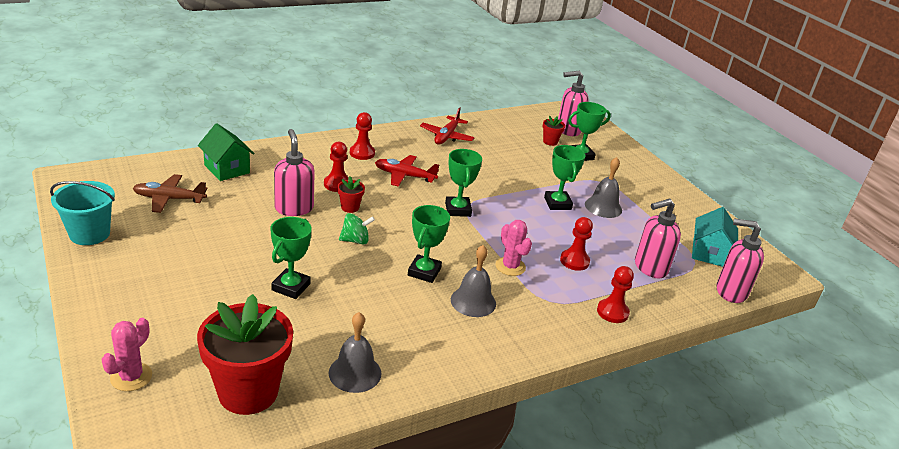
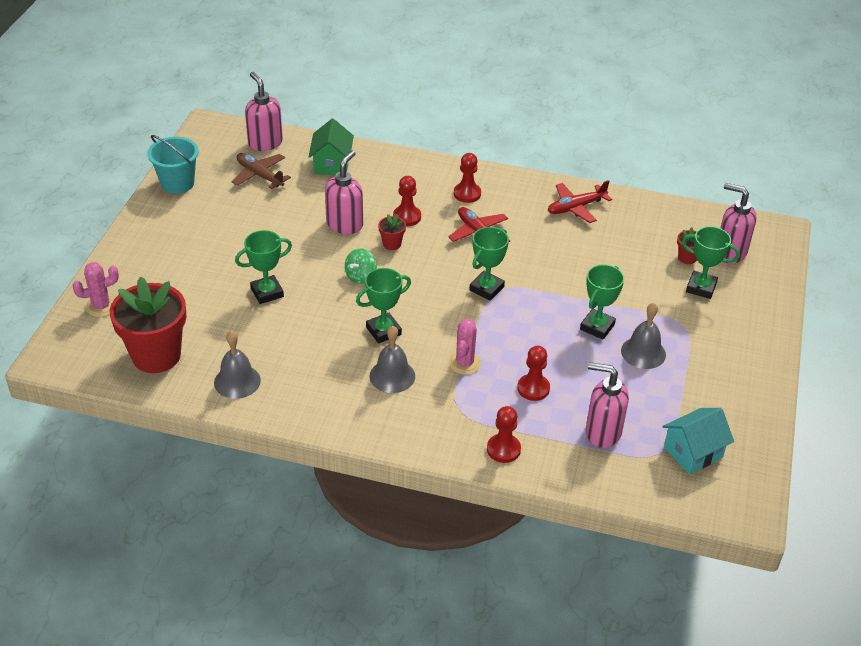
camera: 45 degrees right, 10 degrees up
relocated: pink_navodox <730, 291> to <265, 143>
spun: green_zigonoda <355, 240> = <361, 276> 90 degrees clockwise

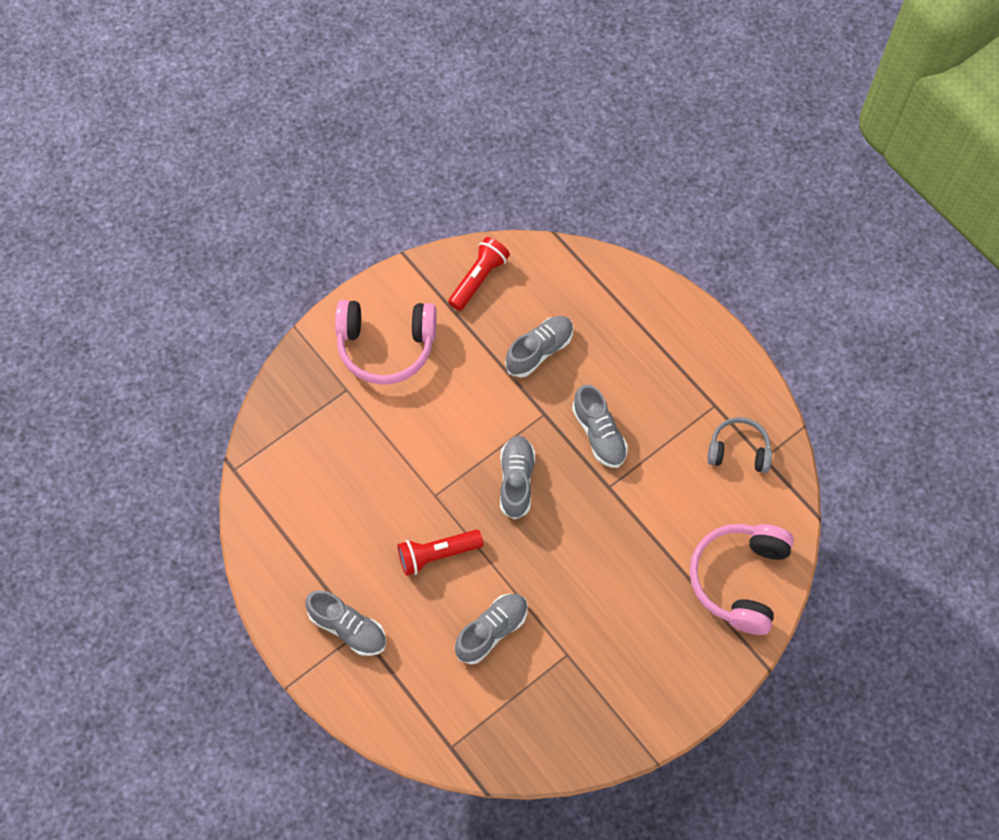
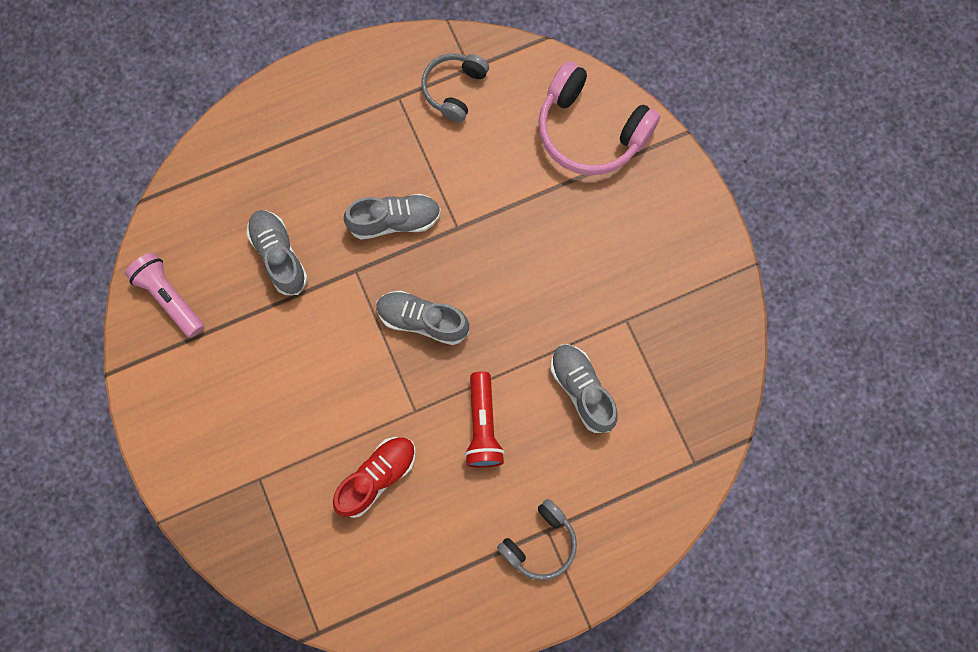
camera: 75 degrees left, 10 degrees up
missing: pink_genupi <386, 346>
appeared: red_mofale <377, 477>
exchanged: grey_mofale <348, 628> to grey_genupi <540, 543>
colour: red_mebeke <478, 278> to pink_mebeke <169, 297>

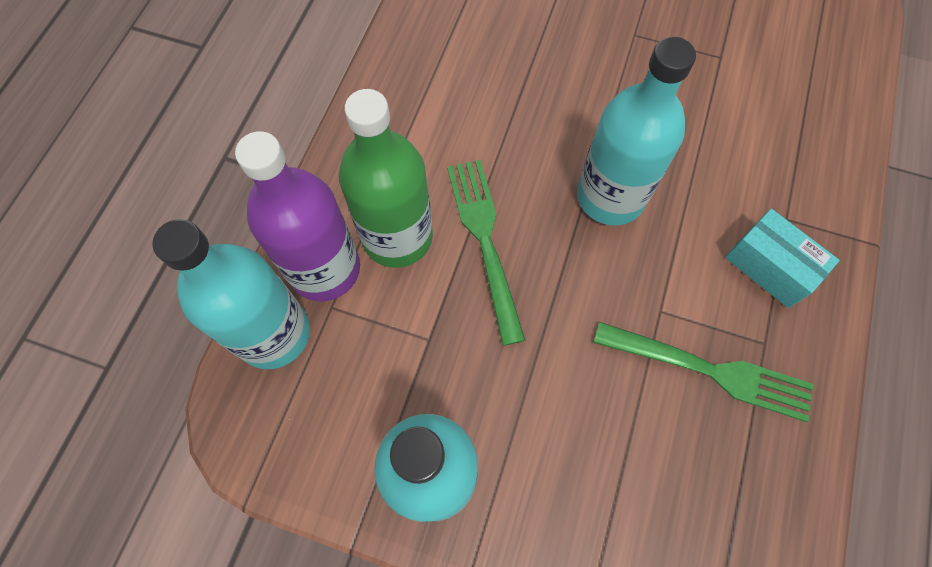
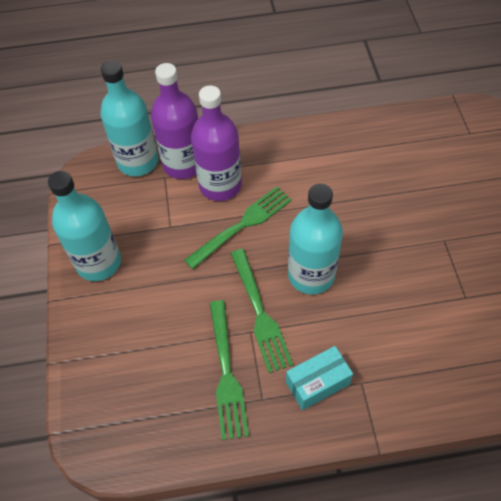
camera: 65 degrees right, 10 degrees down
appeared: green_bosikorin <260, 313>
colour: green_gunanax <397, 237> to purple_gunanax <220, 185>
spun: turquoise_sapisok <769, 267> = <317, 383> 45 degrees clockwise

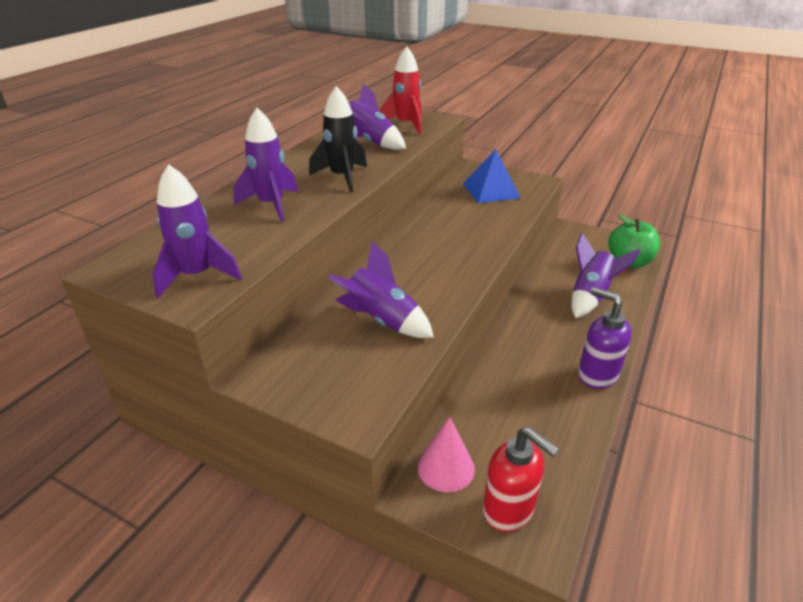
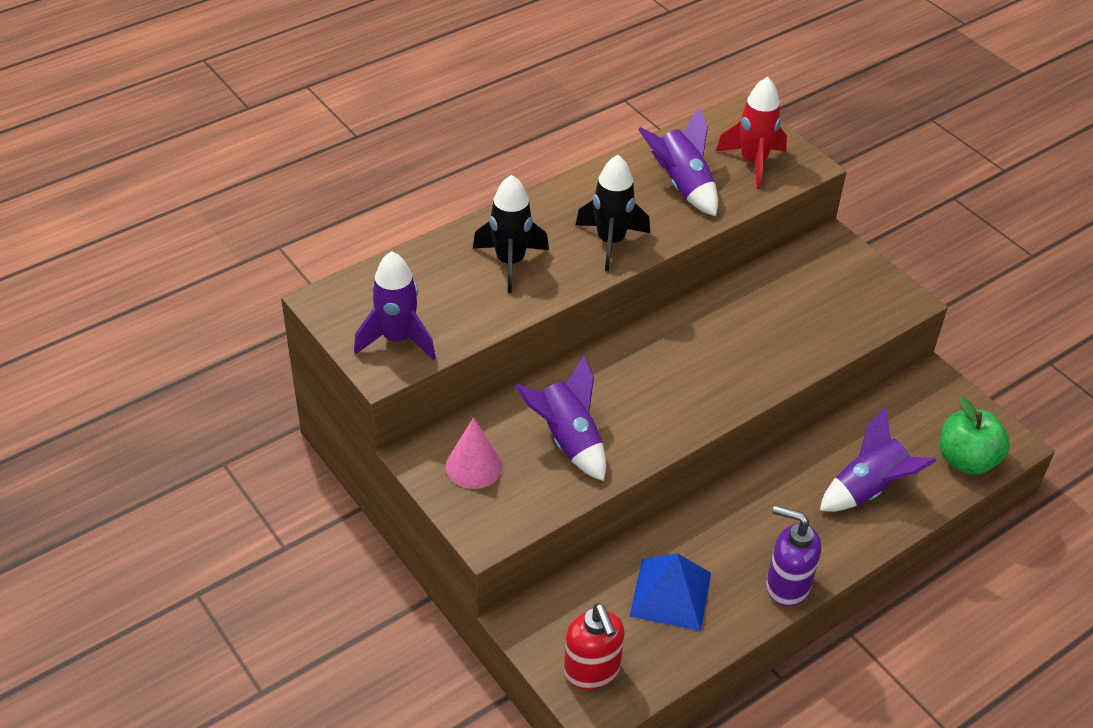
camera: 25 degrees right, 10 degrees up
relocated: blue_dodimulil <491, 190> to <670, 594>; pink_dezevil <446, 467> to <474, 466>
colour: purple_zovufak <271, 205> to black_zovufak <510, 262>
spun: purple_navodox <597, 375> = <787, 585> 45 degrees counterclockwise

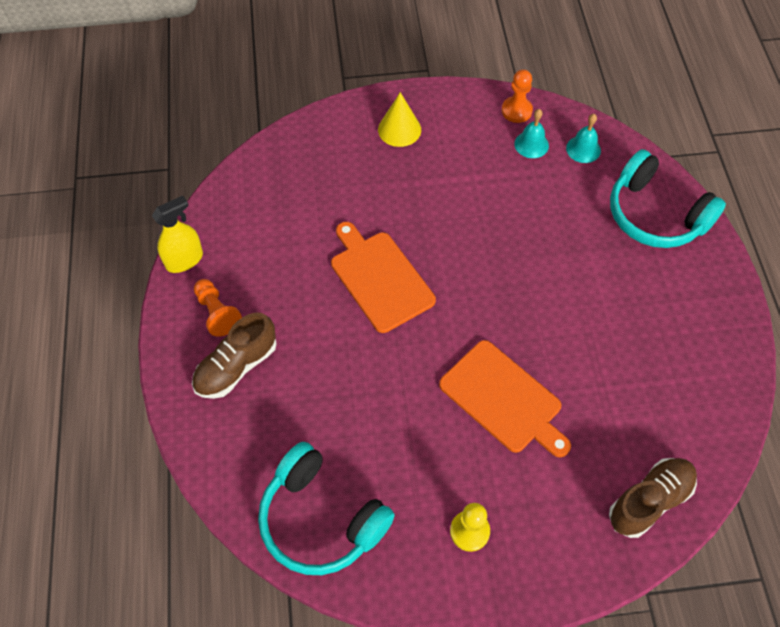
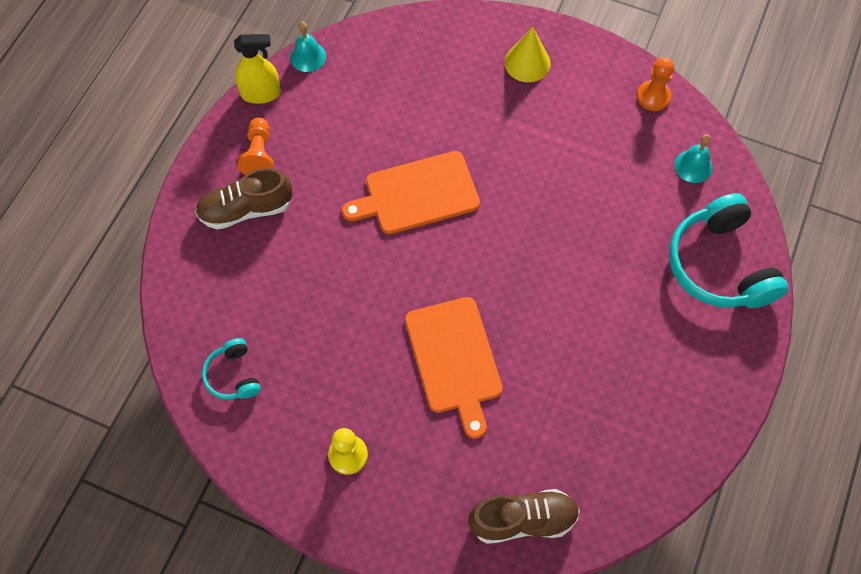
camera: 30 degrees right, 5 degrees up
relocated: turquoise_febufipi <531, 144> to <308, 57>
spun: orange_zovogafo <380, 278> = <417, 194> 105 degrees counterclockwise
size: turquoise_genupi <321, 519> = <233, 375> x0.50

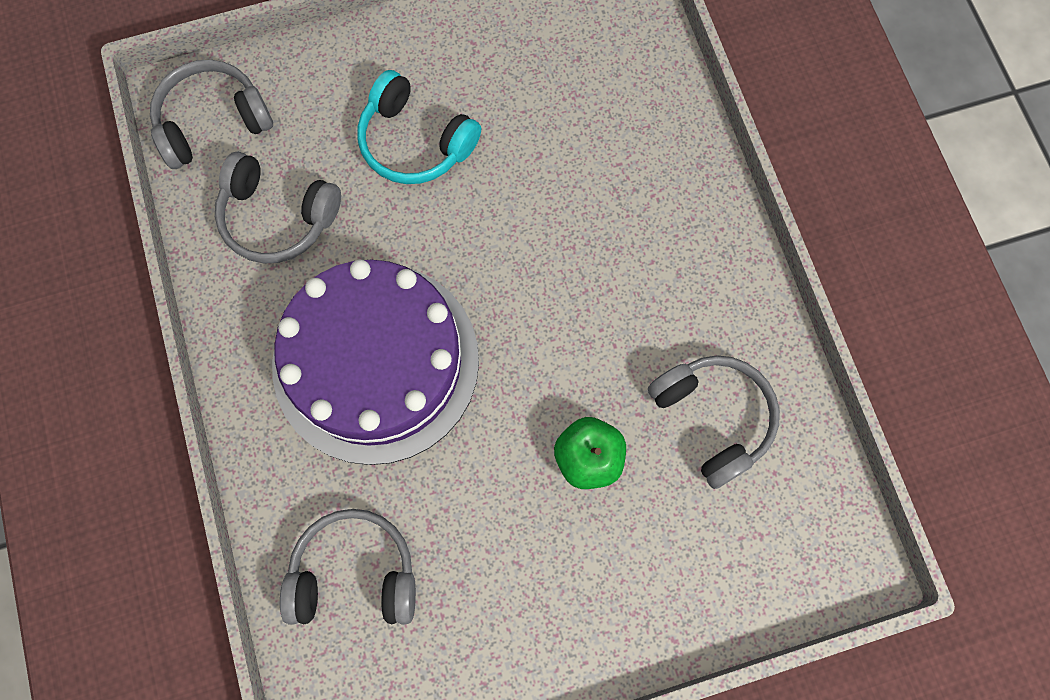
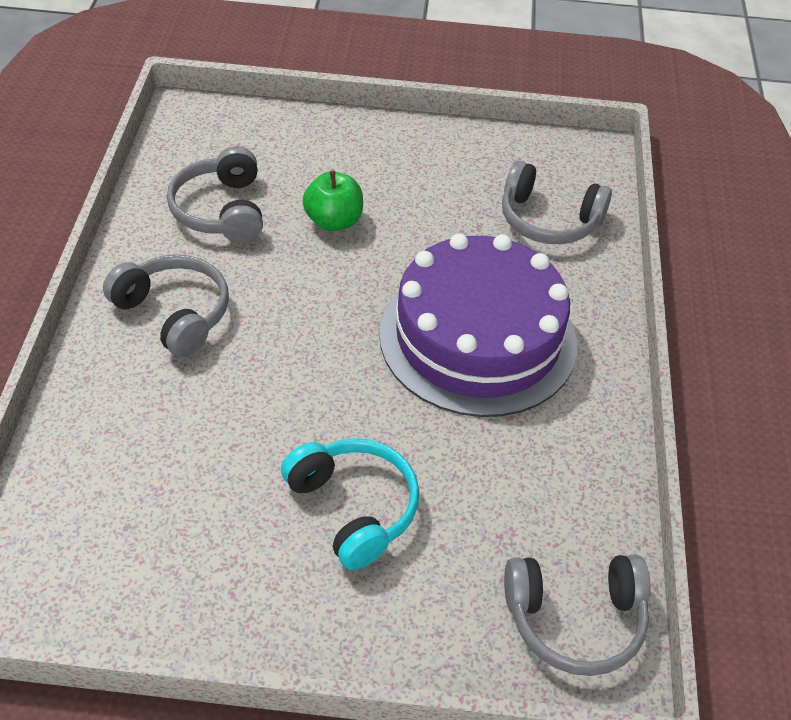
camera: 160 degrees left, 25 degrees down
relocated: grey_genupi <277, 217> to <174, 313>

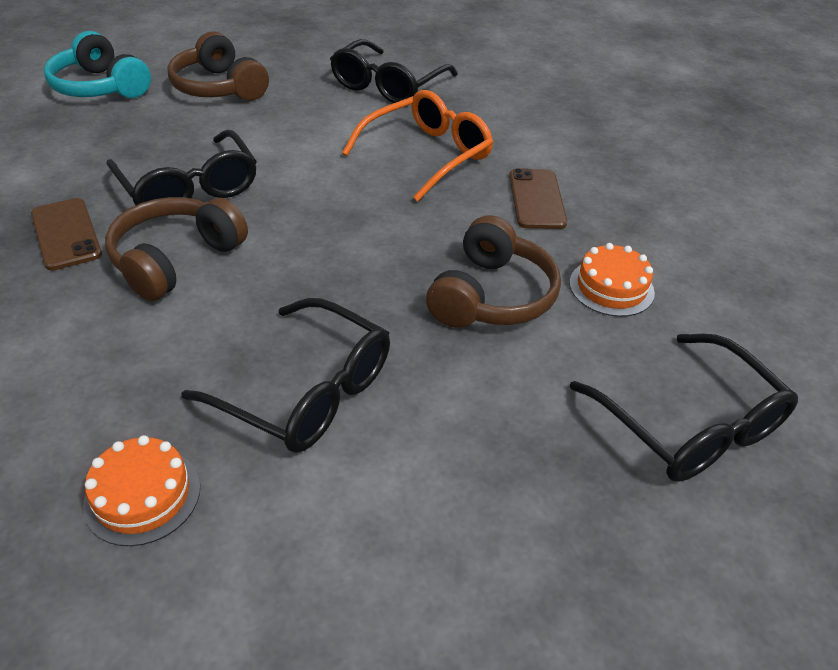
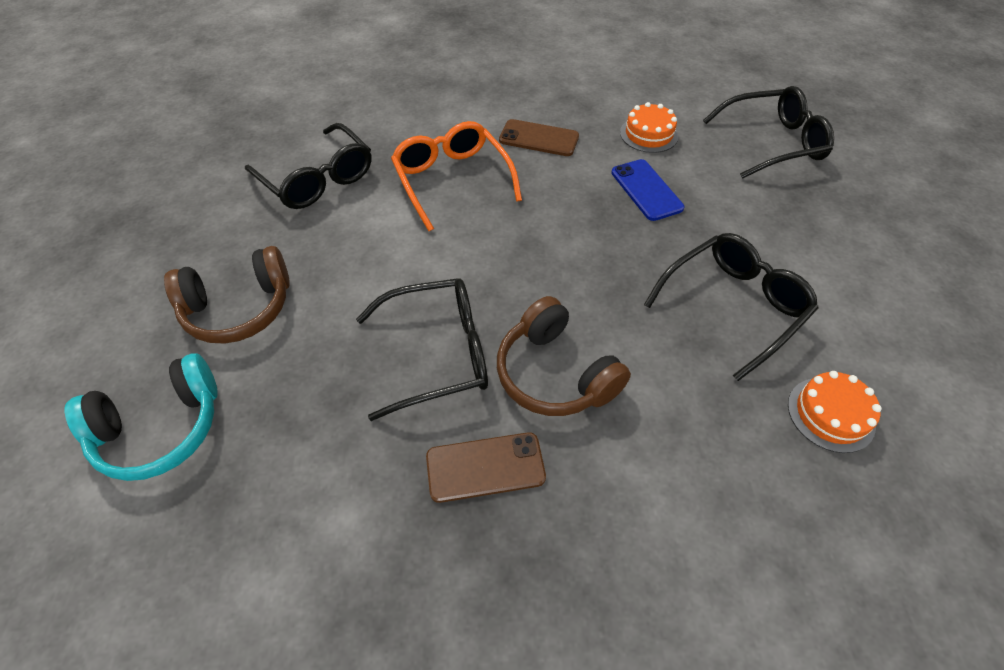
camera: 70 degrees left, 10 degrees up
exchanged: brown_genupi <491, 296> to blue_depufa <646, 190>

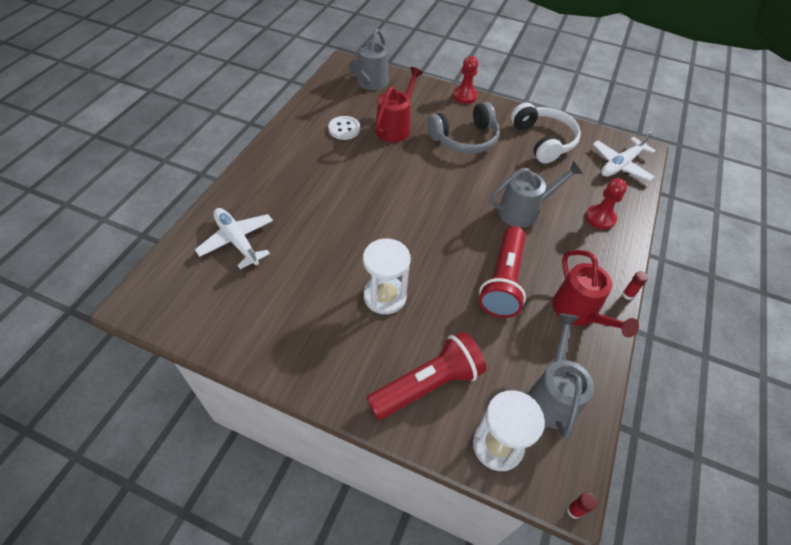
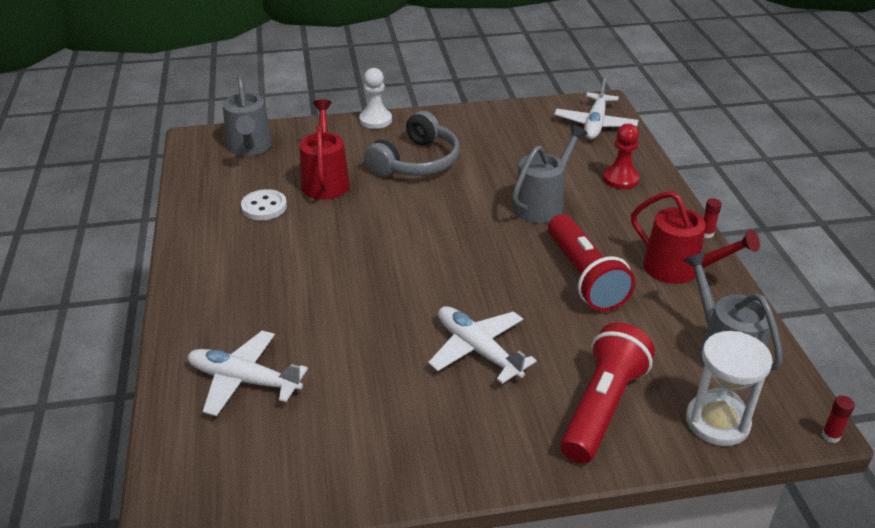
camera: 30 degrees left, 15 degrees down
missing: white_genupi <543, 140>
exchanged: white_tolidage <385, 296> to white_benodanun <478, 350>
colour: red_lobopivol <465, 96> to white_lobopivol <375, 120>

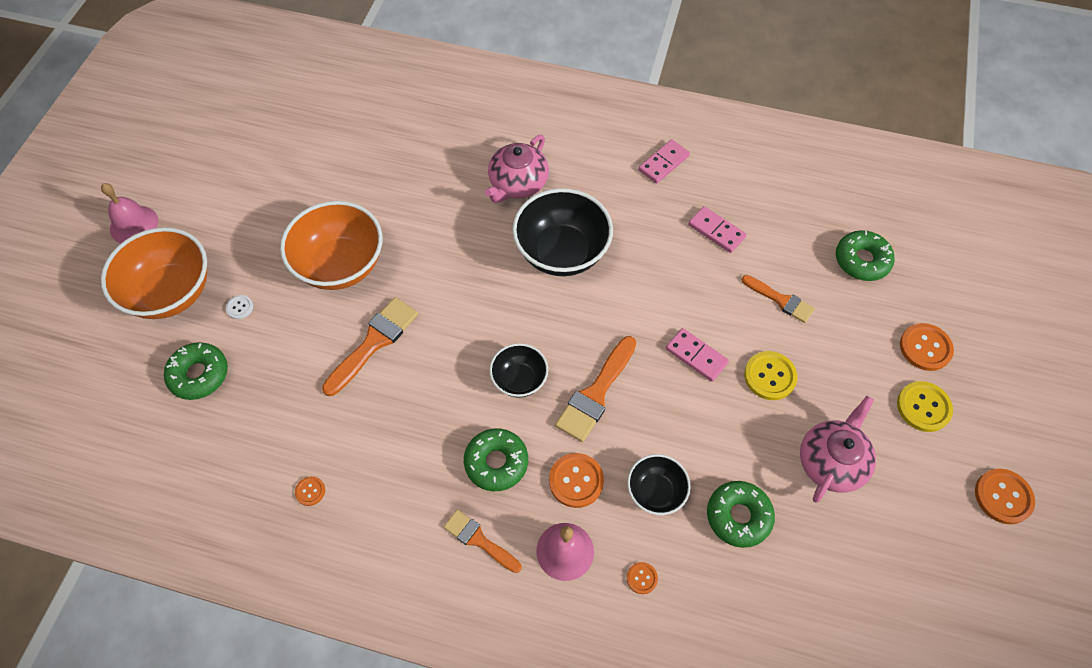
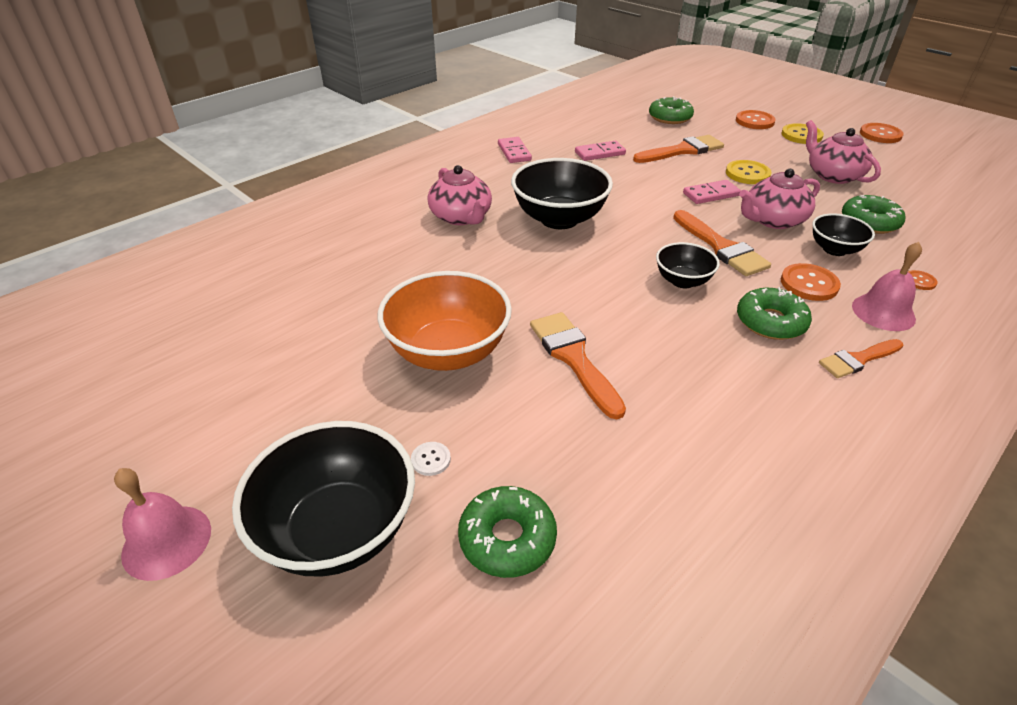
camera: 60 degrees left, 20 degrees down
missing: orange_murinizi <310, 491>
appeared: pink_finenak <773, 220>
colour: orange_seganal <171, 292> to black_seganal <338, 530>
size: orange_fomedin <780, 300> = <682, 151> x1.55

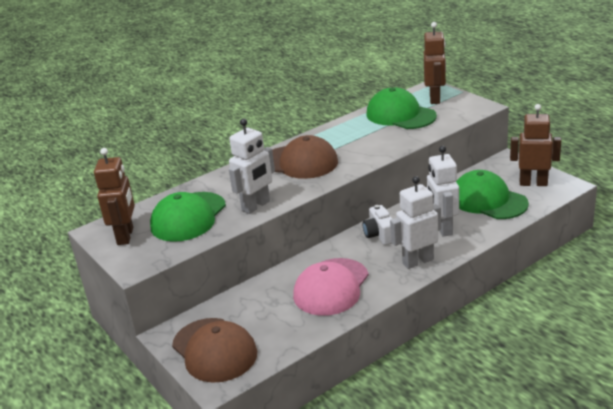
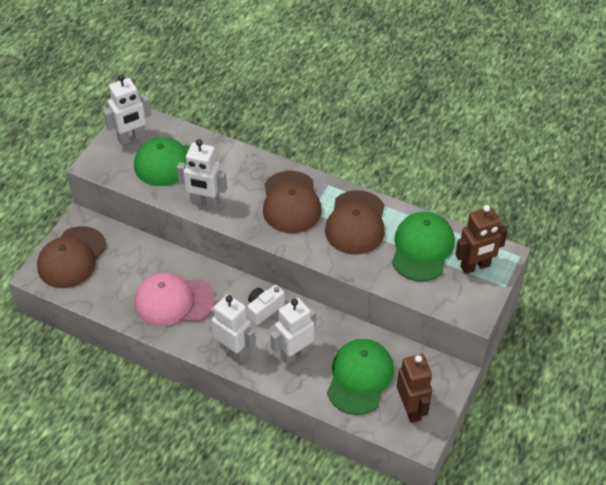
camera: 60 degrees right, 20 degrees up
appeared: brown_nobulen <356, 223>
colour: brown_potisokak <126, 236> to white_potisokak <131, 138>

